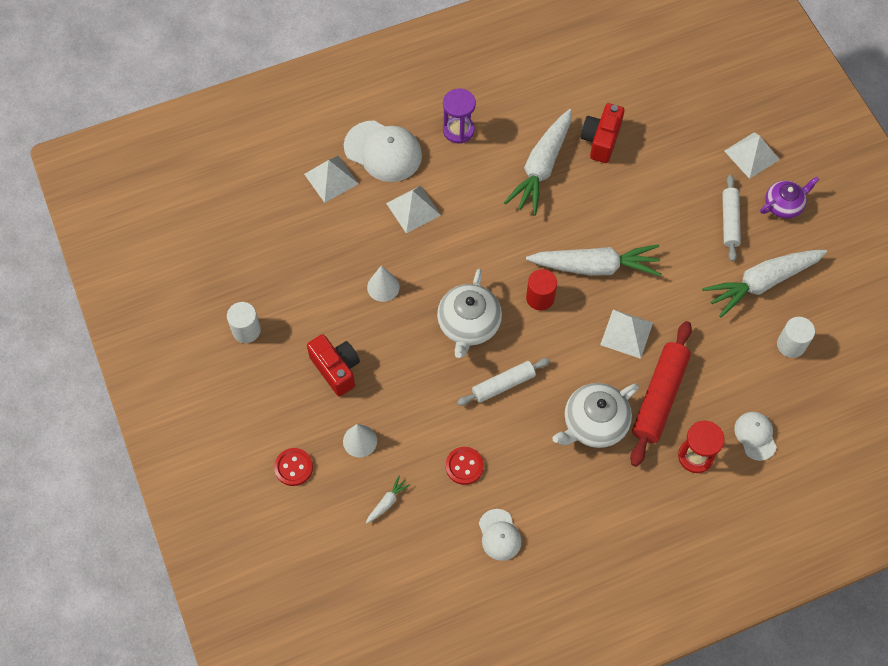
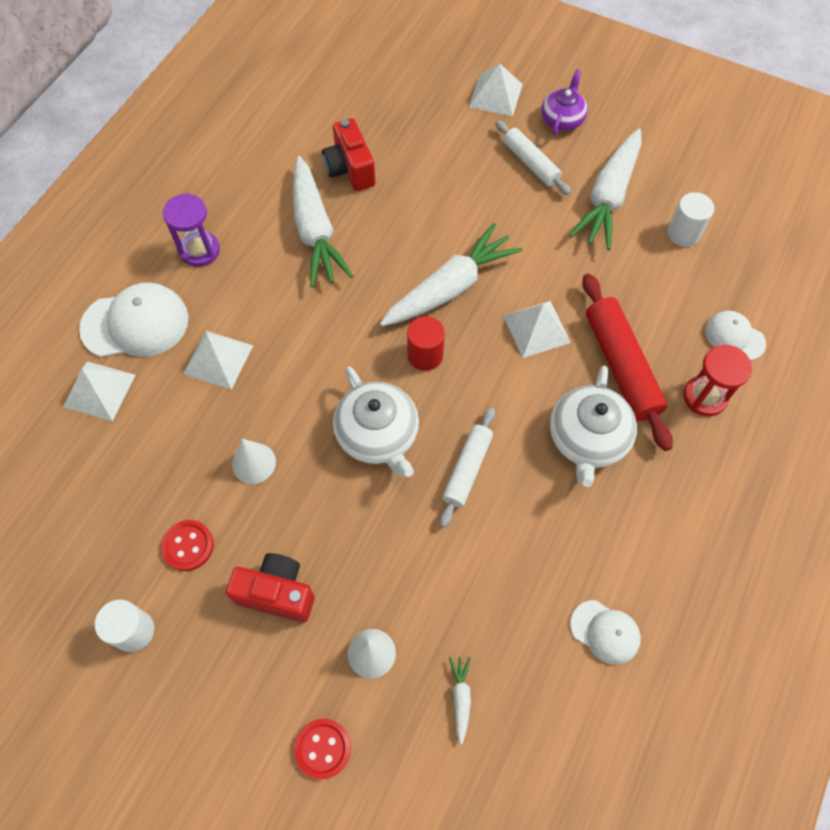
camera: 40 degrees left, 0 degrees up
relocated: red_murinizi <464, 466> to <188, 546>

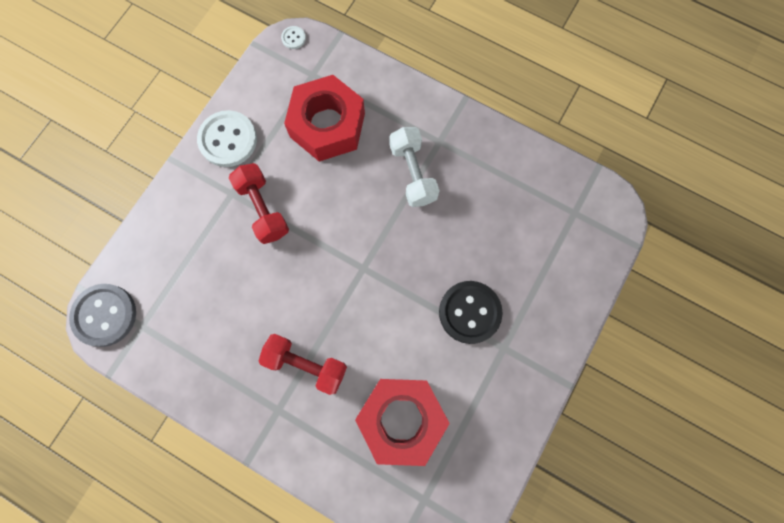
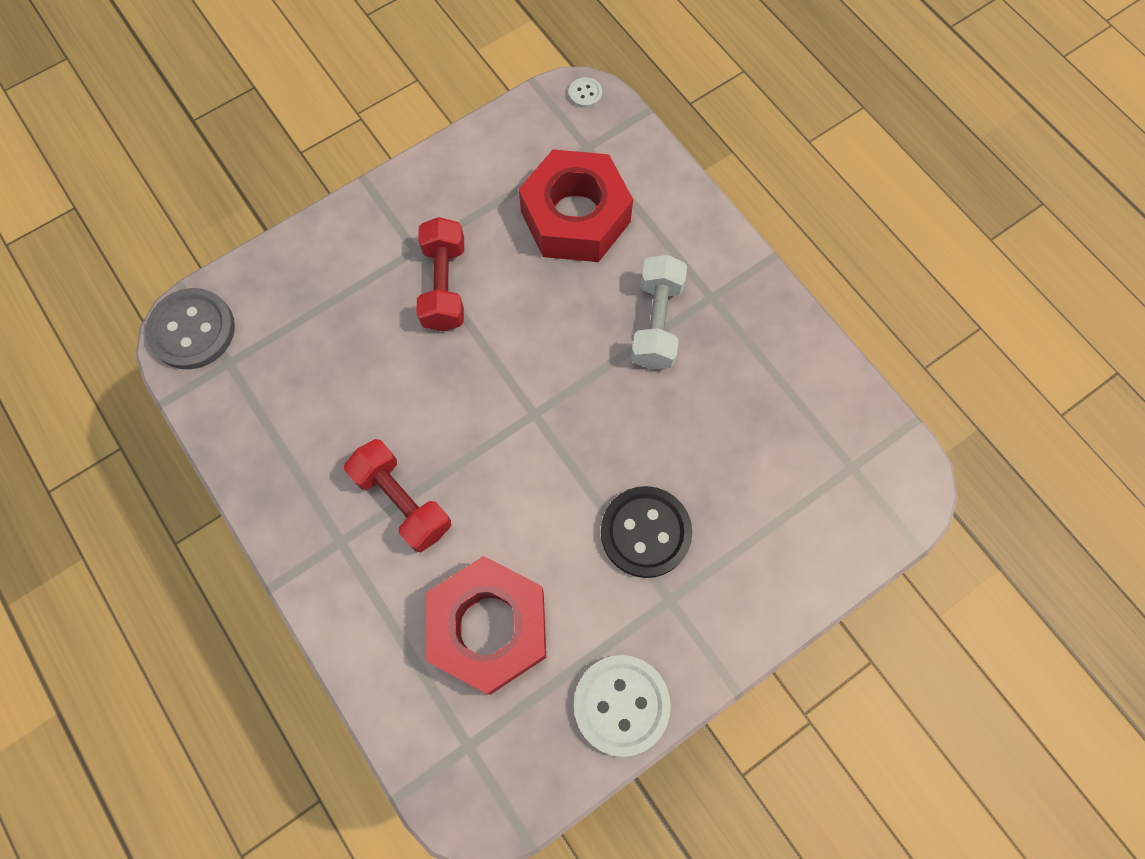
camera: 25 degrees right, 5 degrees down
relocated: white_murinizi <228, 140> to <621, 705>

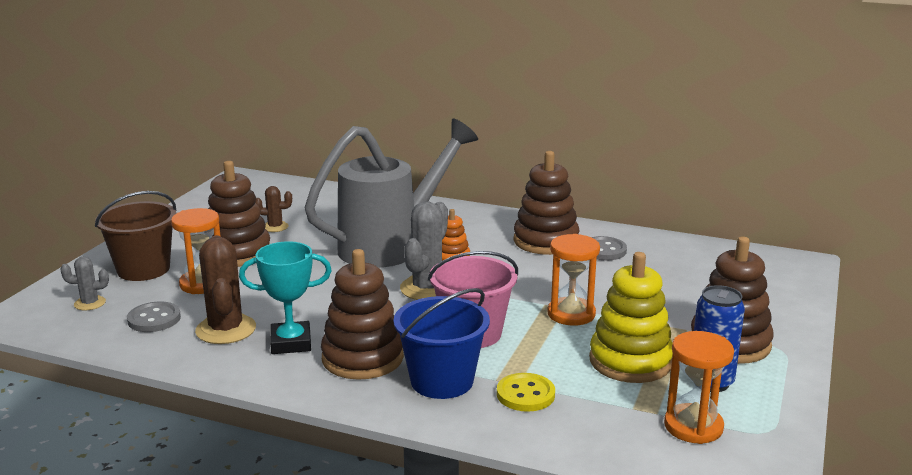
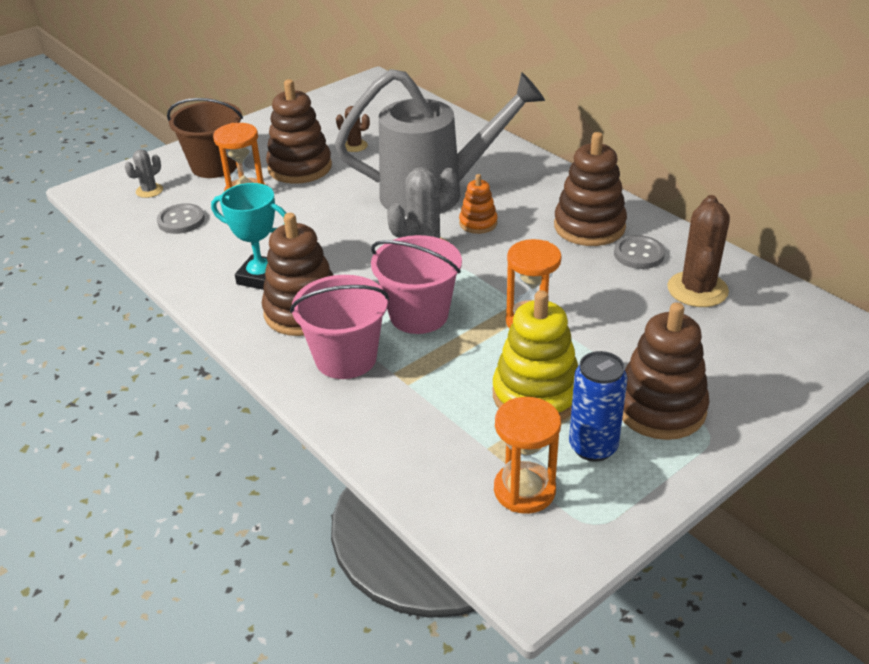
camera: 30 degrees right, 15 degrees up
missing: yellow_murinizi <525, 394>
relocated: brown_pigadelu <226, 329> to <697, 289>
colour: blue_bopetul <442, 381> to pink_bopetul <346, 358>
spun: grey_pigadelu <90, 303> = <149, 191> 75 degrees counterclockwise

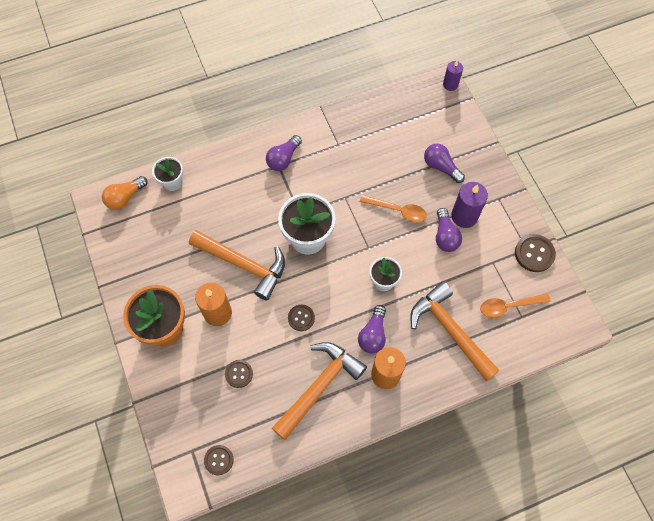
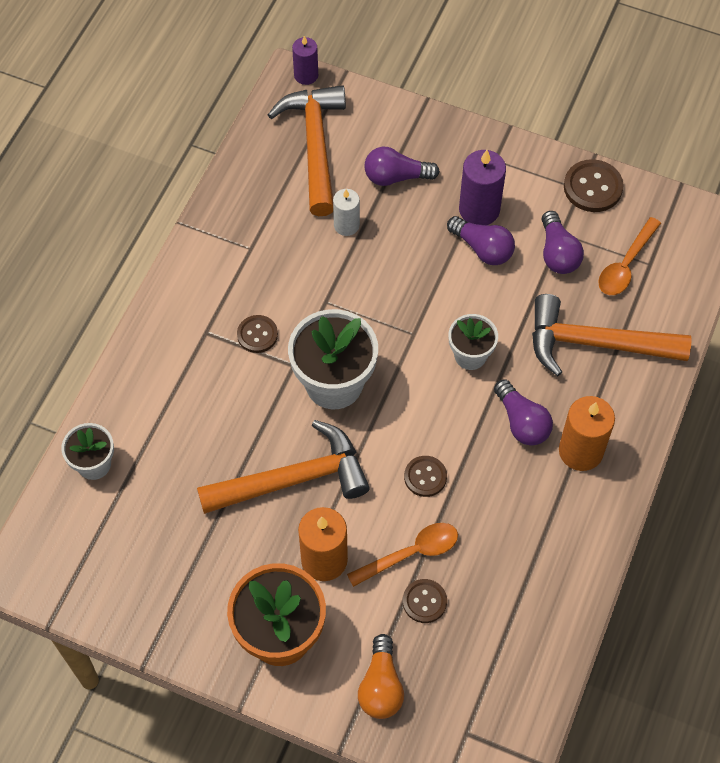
camera: 45 degrees left, 5 degrees down
appeared: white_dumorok <346, 225>
relocated: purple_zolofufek <283, 159> to <557, 253>; orange_zolofufek <125, 197> to <381, 686>; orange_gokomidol <397, 210> to <411, 553>; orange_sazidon <319, 387> to <315, 146>; brown_murinizi <218, 460> to <257, 335>

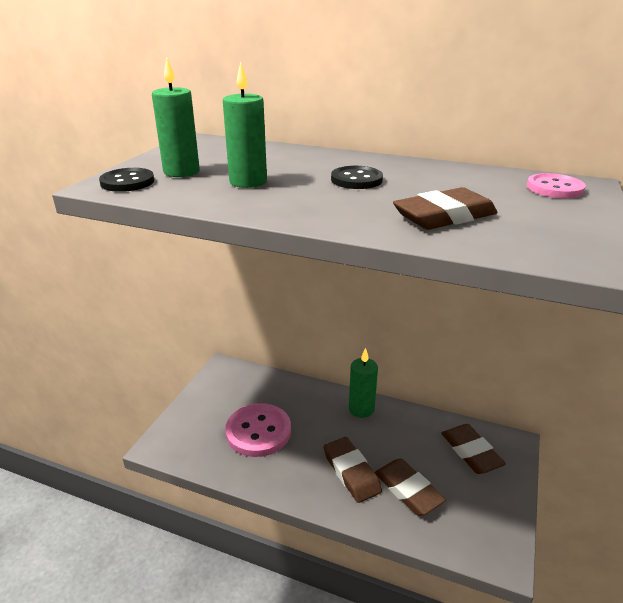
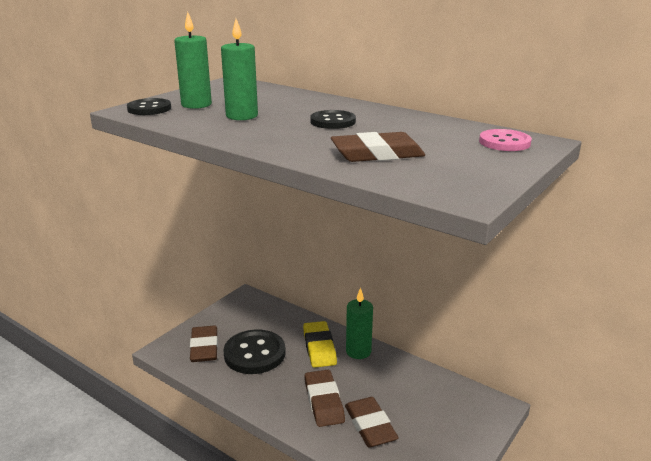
camera: 15 degrees right, 5 degrees down
appeared: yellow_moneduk <319, 347>
relocated: brown_moneduk <471, 452> to <204, 347>
colour: pink_murinizi <258, 431> to black_murinizi <254, 354>

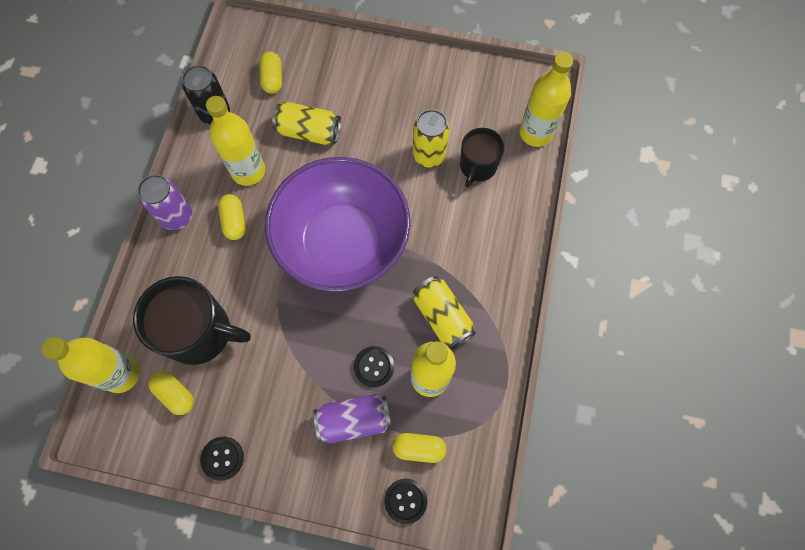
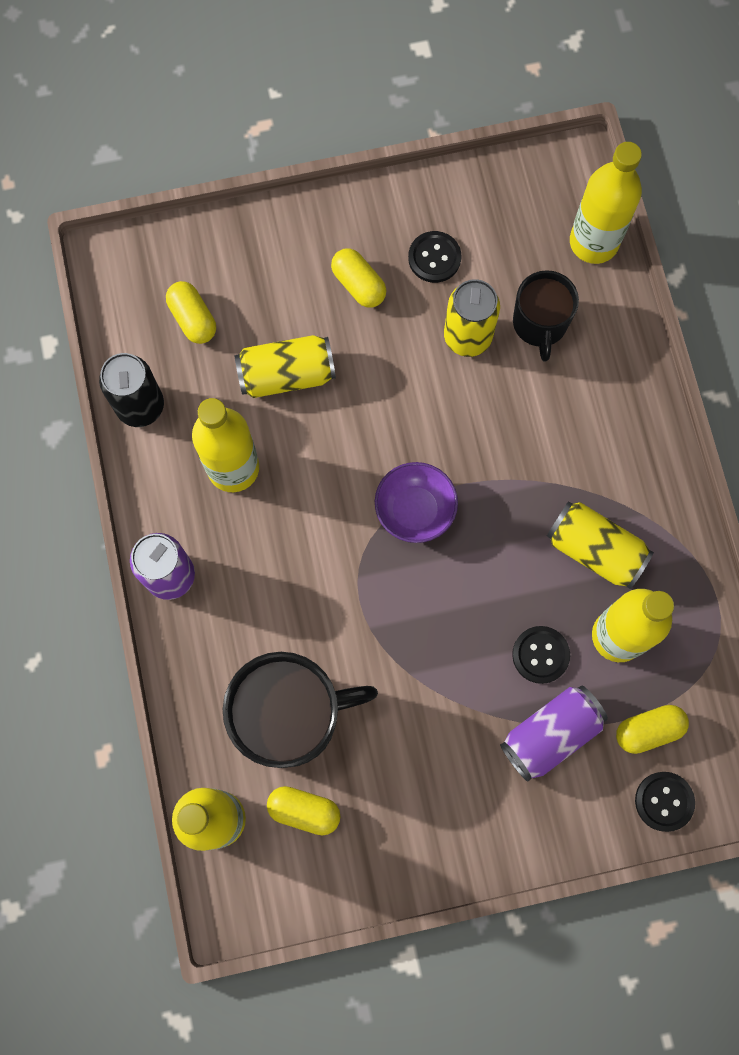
camera: 25 degrees left, 5 degrees up
relocated: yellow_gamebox <234, 221> to <358, 284>; black_murinizi <222, 458> to <434, 258>
size: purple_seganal <342, 242> = <415, 510> x0.41

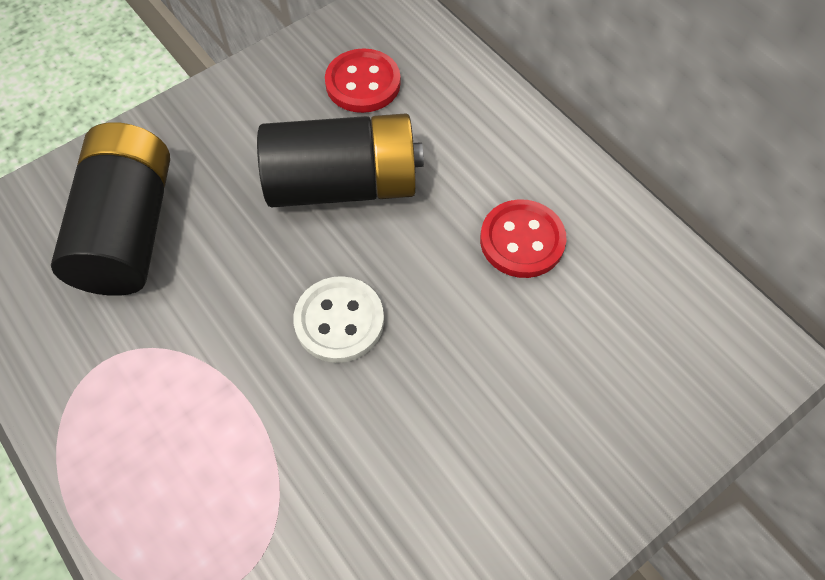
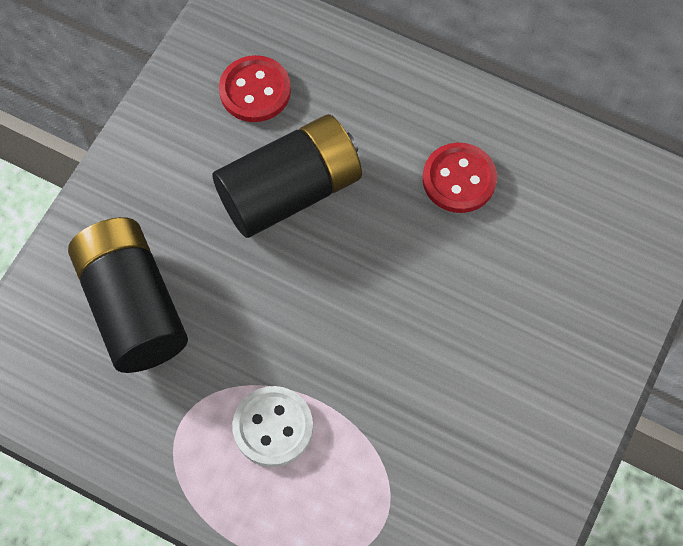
camera: 25 degrees left, 5 degrees up
relocated: white_murinizi <339, 321> to <273, 427>

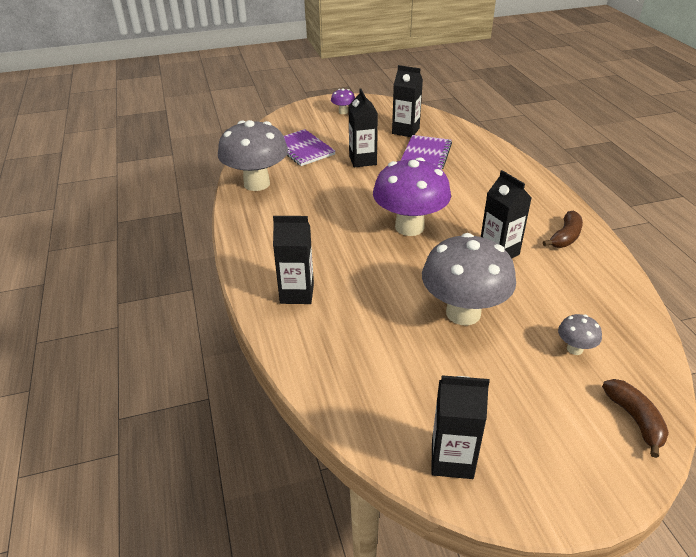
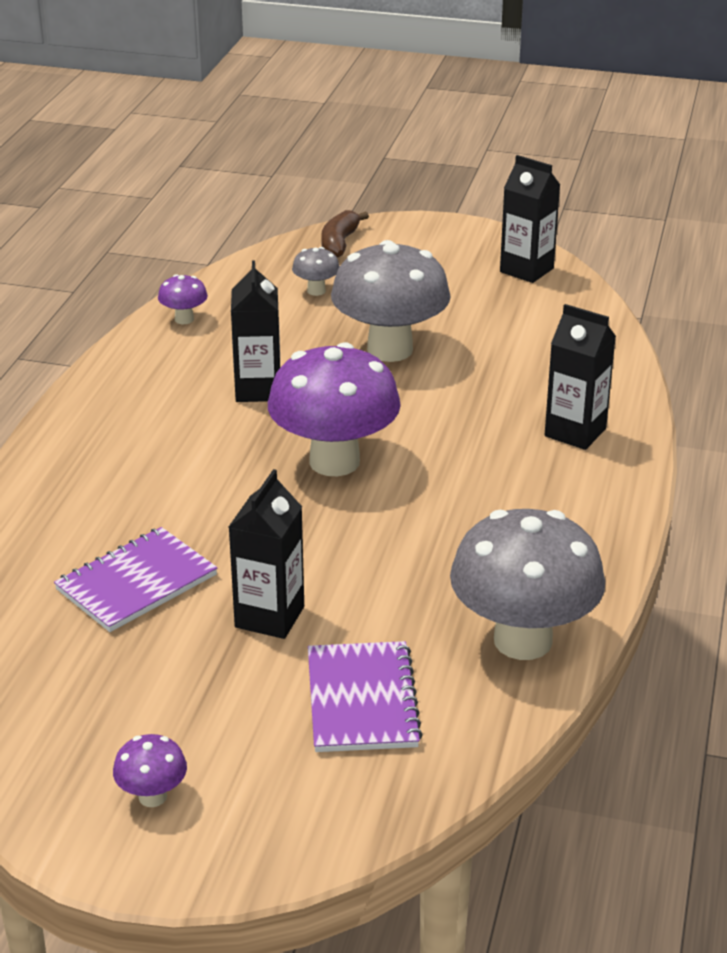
camera: 150 degrees left, 5 degrees down
missing: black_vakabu <405, 131>; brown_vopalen <565, 237>
appeared: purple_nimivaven <184, 319>

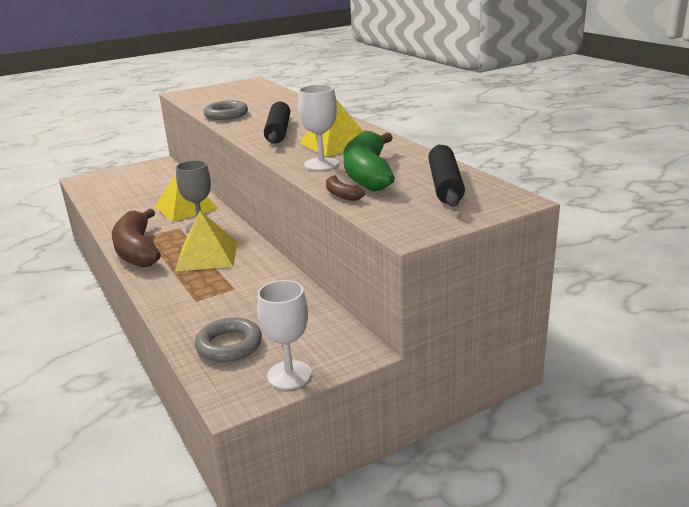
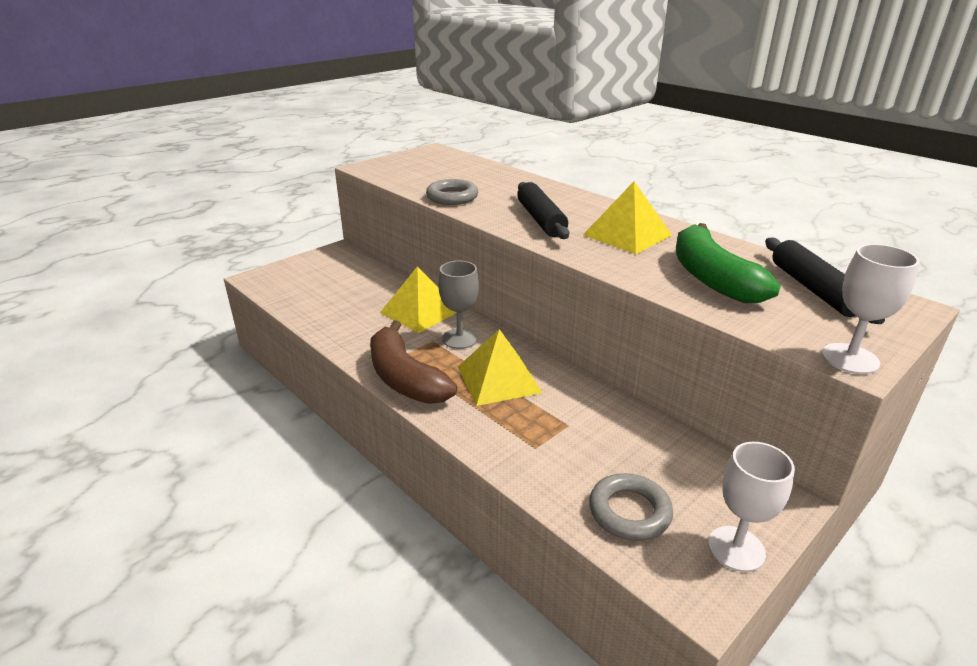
camera: 15 degrees left, 5 degrees up
missing: brown_vopalen <341, 195>
relocated: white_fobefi <321, 164> to <850, 359>

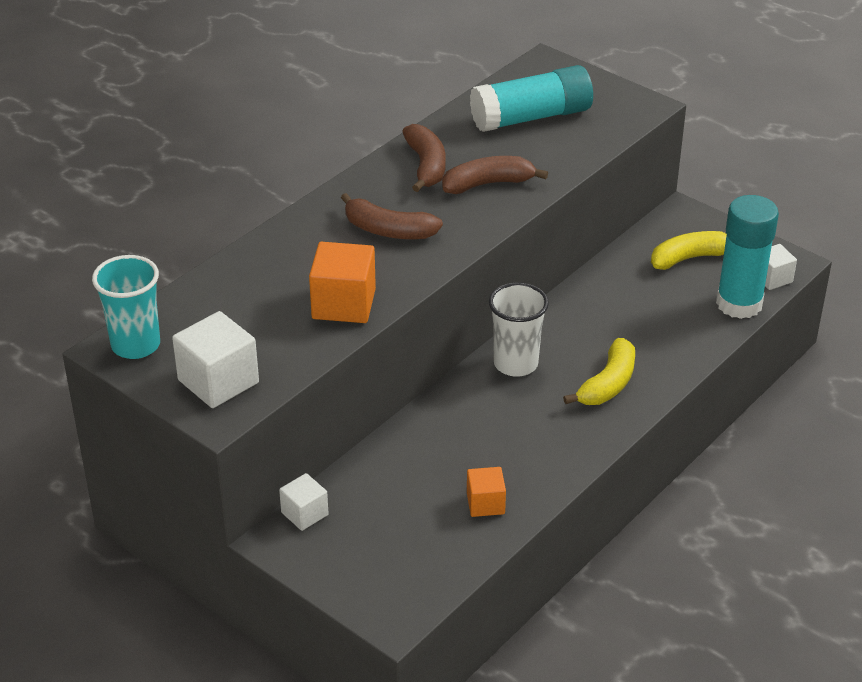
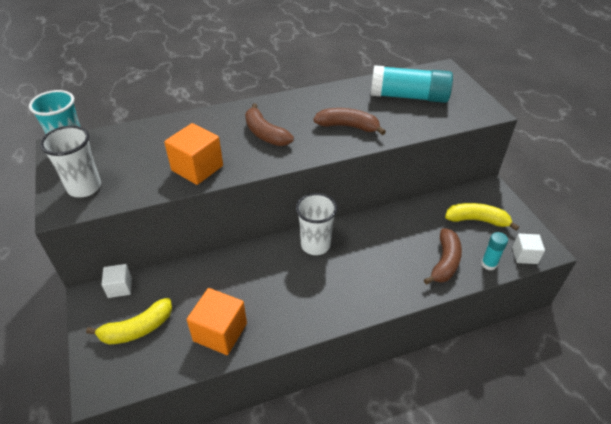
camera: 30 degrees right, 5 degrees up
relocated: brown_vopalen <426, 166> to <445, 262>; yellow_vopalen <608, 384> to <137, 329>
exchanged: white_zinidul <218, 381> to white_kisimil <84, 187>
size: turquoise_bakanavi <739, 304> = <489, 264> x0.47; orange_zinidul <485, 503> = <220, 332> x1.67

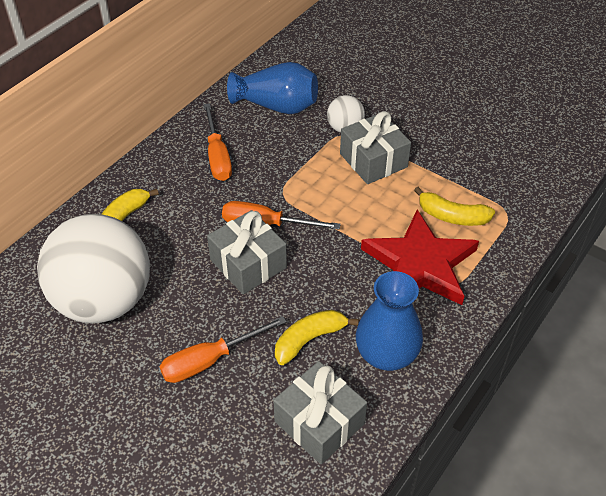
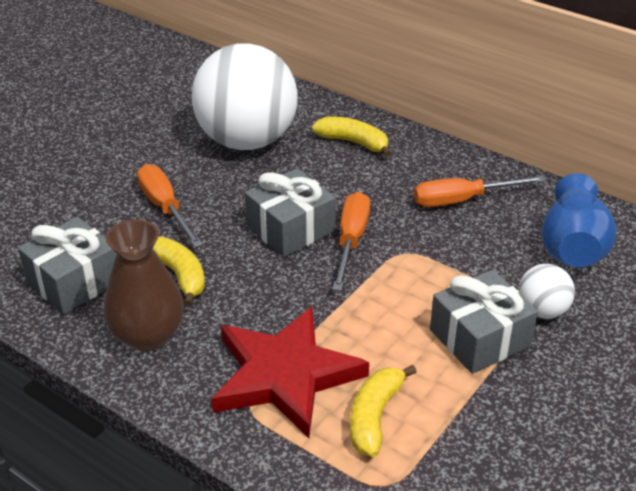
camera: 90 degrees right, 10 degrees down
colour: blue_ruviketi <386, 355> to brown_ruviketi <148, 336>

